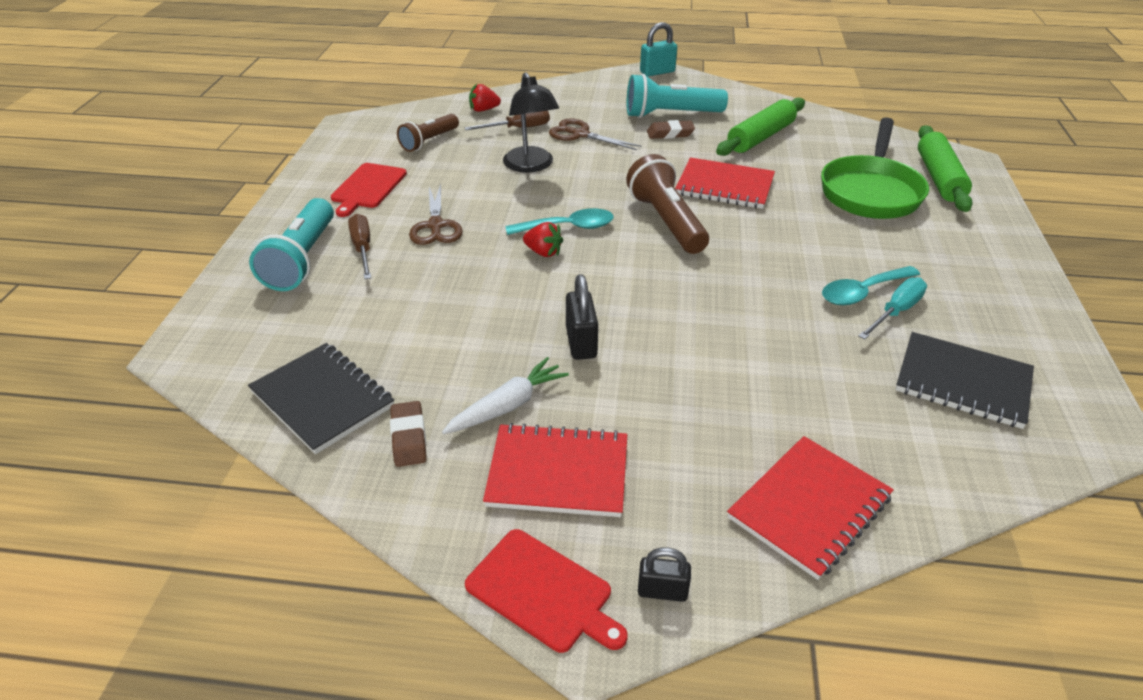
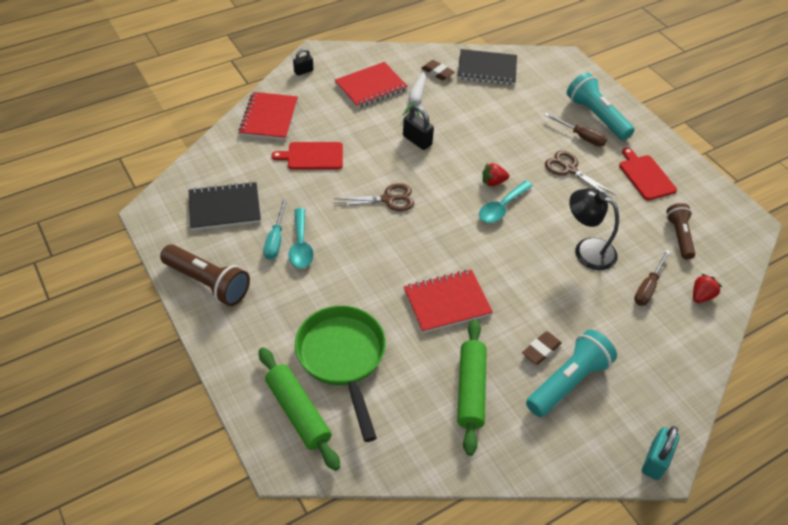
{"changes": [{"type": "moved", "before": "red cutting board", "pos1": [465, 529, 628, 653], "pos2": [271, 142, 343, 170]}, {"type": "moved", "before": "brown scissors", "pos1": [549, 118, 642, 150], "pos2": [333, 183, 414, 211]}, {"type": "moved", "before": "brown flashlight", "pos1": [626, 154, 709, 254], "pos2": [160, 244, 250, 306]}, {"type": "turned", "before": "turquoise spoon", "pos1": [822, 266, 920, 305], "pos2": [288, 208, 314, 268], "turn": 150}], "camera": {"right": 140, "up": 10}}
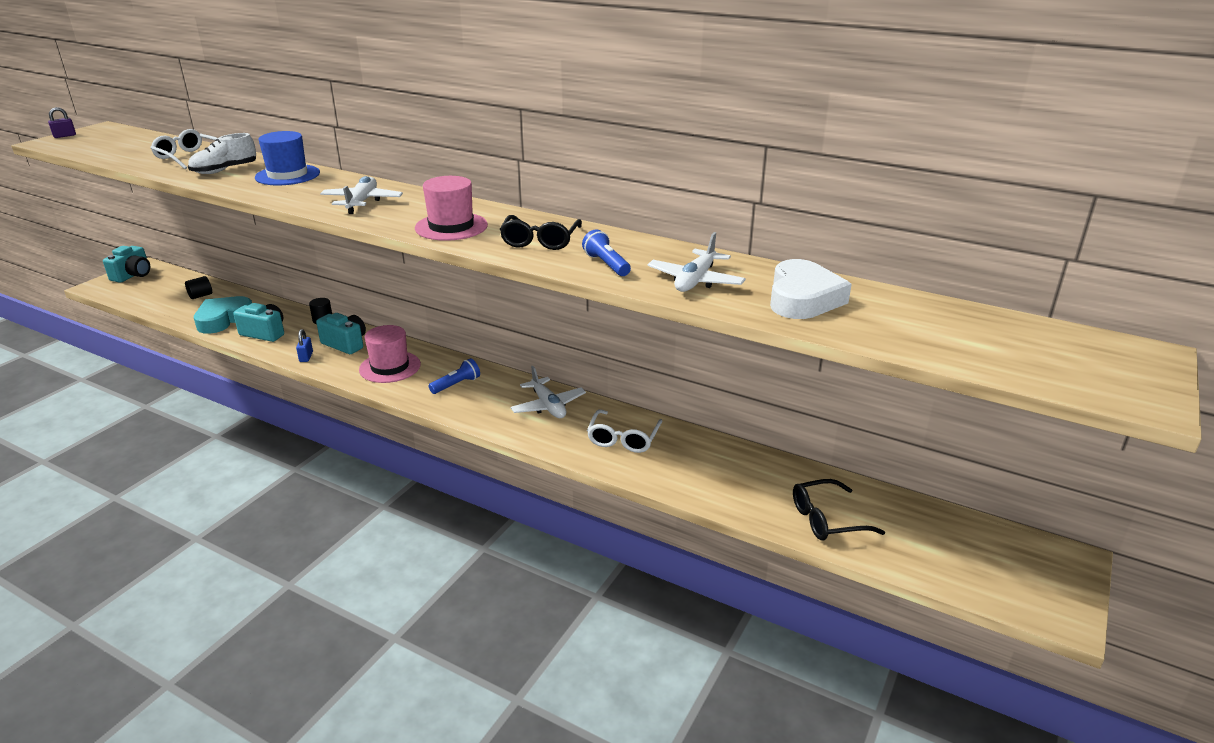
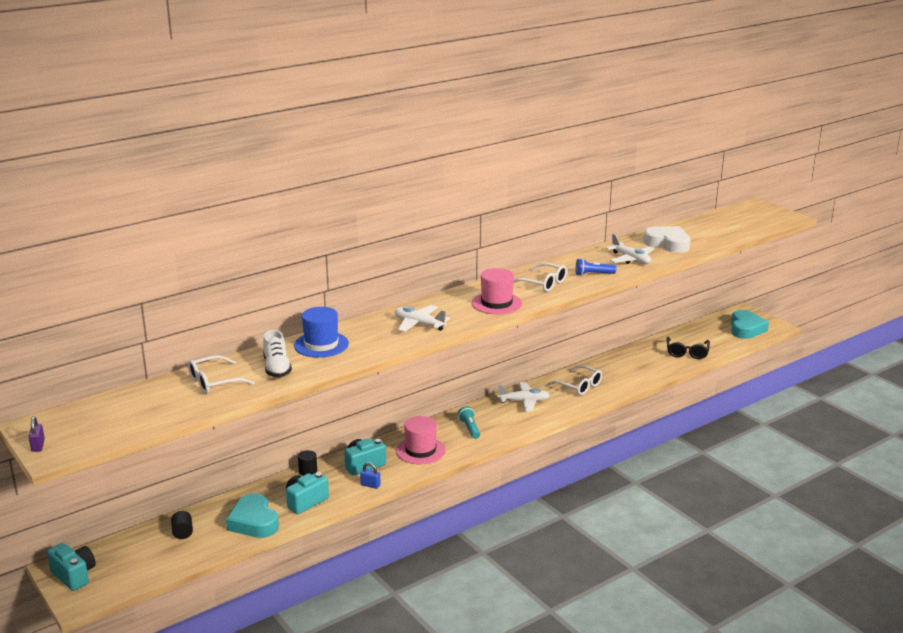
{"changes": [{"type": "added", "after": "turquoise heart", "pos2": [731, 310, 769, 339]}, {"type": "recoloured", "before": "blue flashlight", "after": "turquoise flashlight", "pos1": [428, 358, 480, 394], "pos2": [458, 406, 480, 439]}, {"type": "recoloured", "before": "black glasses", "after": "white glasses", "pos1": [500, 215, 582, 250], "pos2": [514, 263, 567, 292]}], "camera": {"right": -65, "up": -5}}
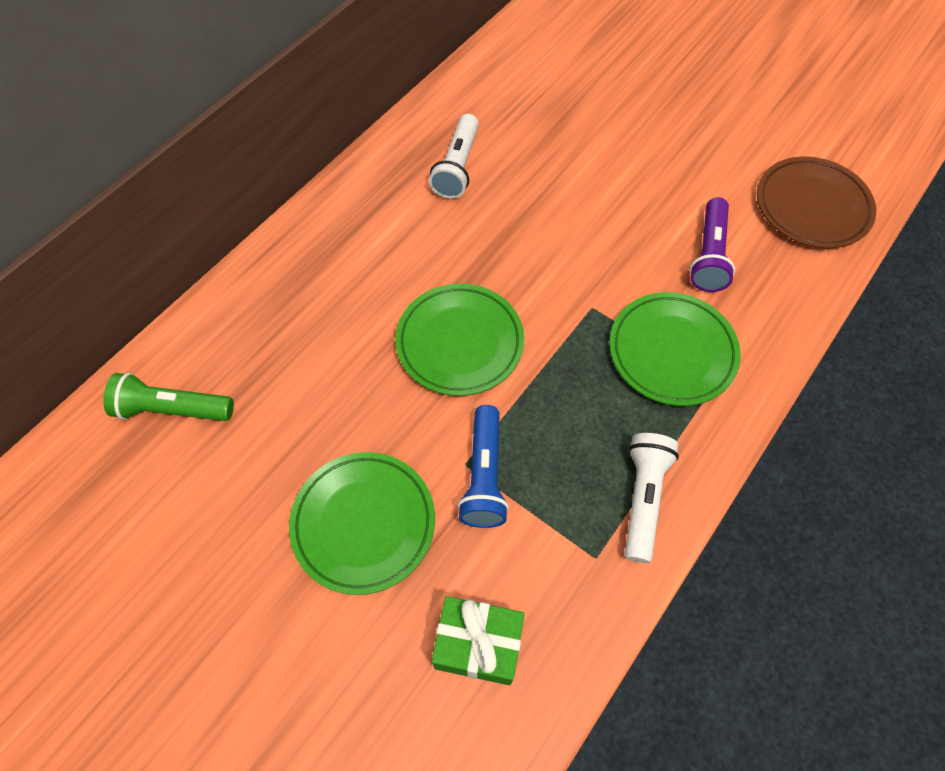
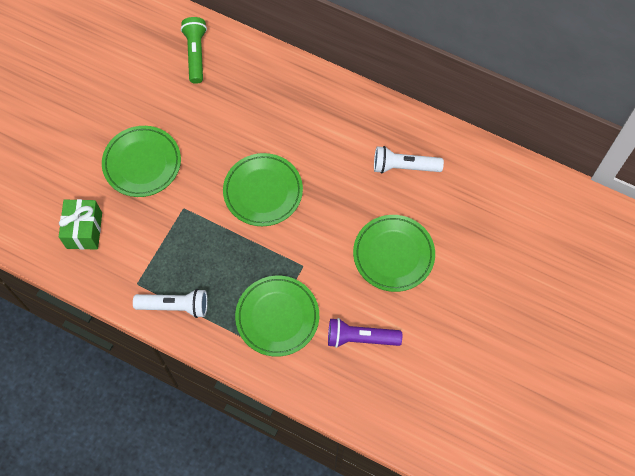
{"changes": [{"type": "removed", "before": "blue flashlight", "pos1": [458, 405, 509, 528]}, {"type": "removed", "before": "brown plate", "pos1": [757, 156, 876, 248]}, {"type": "added", "after": "green plate", "pos2": [353, 215, 435, 292]}], "camera": {"right": 80, "up": 5}}
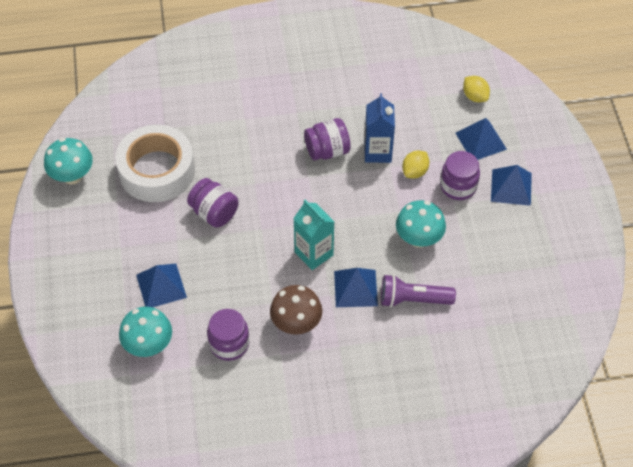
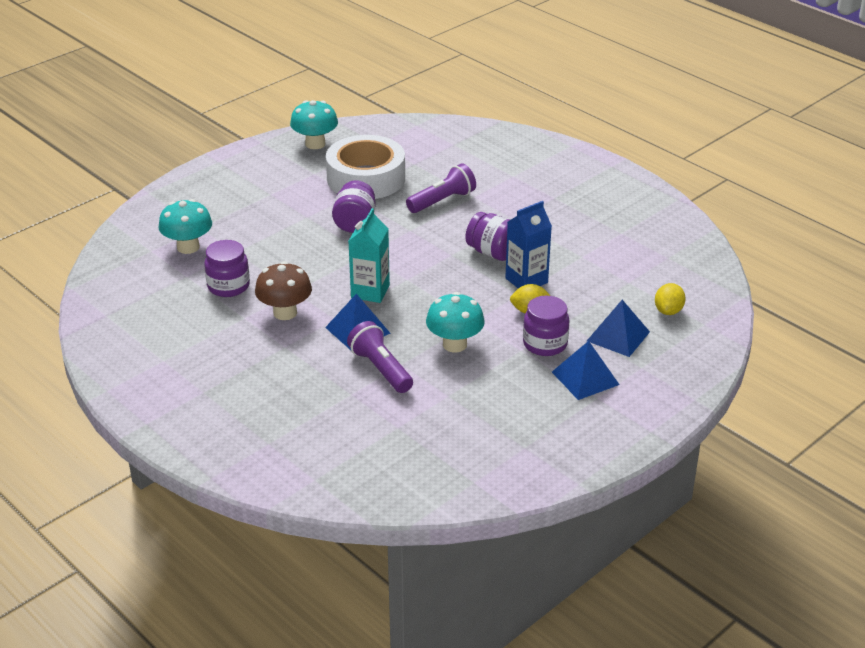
{"changes": [{"type": "removed", "before": "blue pyramid", "pos1": [136, 264, 187, 307]}, {"type": "added", "after": "purple flashlight", "pos2": [406, 163, 476, 213]}], "camera": {"right": 55, "up": -20}}
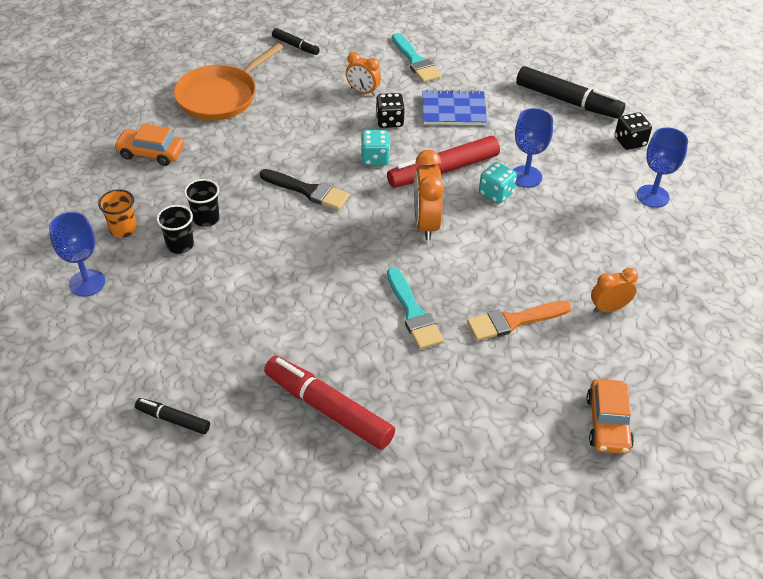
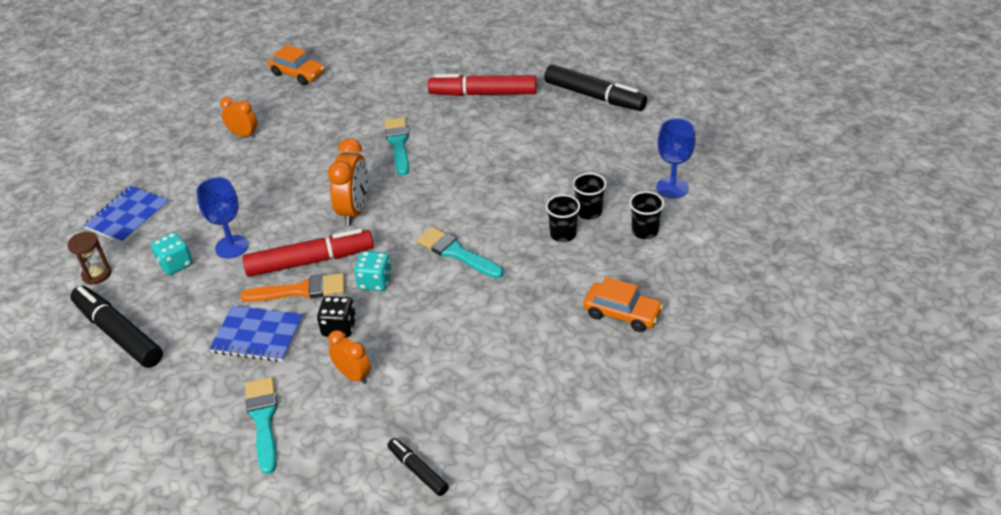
{"changes": [{"type": "removed", "before": "orange pan", "pos1": [174, 43, 283, 120]}, {"type": "moved", "before": "orange brush", "pos1": [467, 301, 572, 341], "pos2": [240, 273, 345, 302]}, {"type": "moved", "before": "turquoise dice", "pos1": [479, 162, 517, 204], "pos2": [151, 232, 192, 275]}, {"type": "replaced", "before": "black dice", "after": "brown hourglass", "pos1": [615, 112, 652, 150], "pos2": [67, 232, 111, 285]}, {"type": "replaced", "before": "blue goblet", "after": "blue notebook", "pos1": [637, 127, 688, 208], "pos2": [83, 186, 170, 244]}, {"type": "recoloured", "before": "orange cup", "after": "black cup", "pos1": [98, 189, 137, 238], "pos2": [629, 191, 664, 239]}, {"type": "recoloured", "before": "black brush", "after": "turquoise brush", "pos1": [260, 169, 350, 210], "pos2": [417, 227, 503, 278]}, {"type": "turned", "before": "red marker", "pos1": [264, 356, 395, 450], "pos2": [428, 74, 537, 96], "turn": 135}, {"type": "turned", "before": "orange car", "pos1": [586, 379, 634, 454], "pos2": [268, 45, 325, 85], "turn": 105}, {"type": "turned", "before": "orange clock", "pos1": [591, 268, 638, 313], "pos2": [220, 97, 257, 138], "turn": -150}, {"type": "resized", "before": "black marker", "pos1": [135, 398, 210, 434], "pos2": [544, 65, 647, 111], "scale": 1.91}], "camera": {"right": -165, "up": -5}}
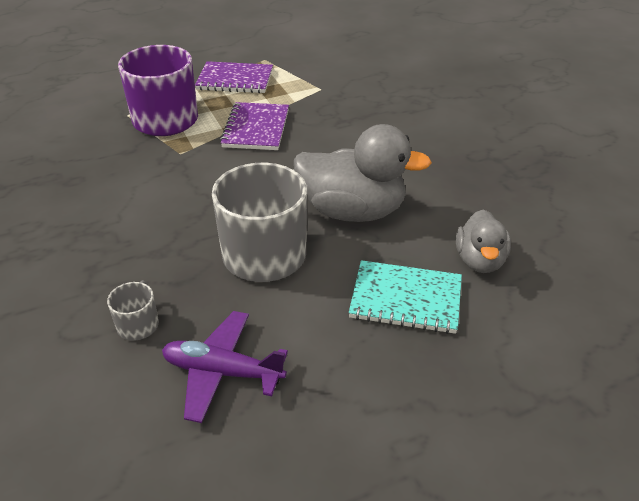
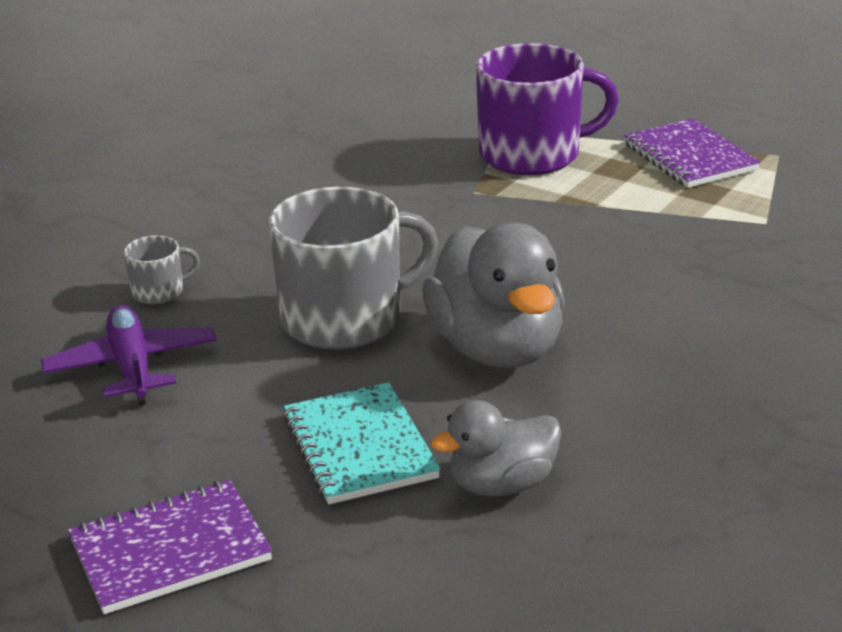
{"changes": [{"type": "moved", "before": "purple notebook", "pos1": [220, 102, 289, 150], "pos2": [68, 480, 272, 614]}], "camera": {"right": 60, "up": -10}}
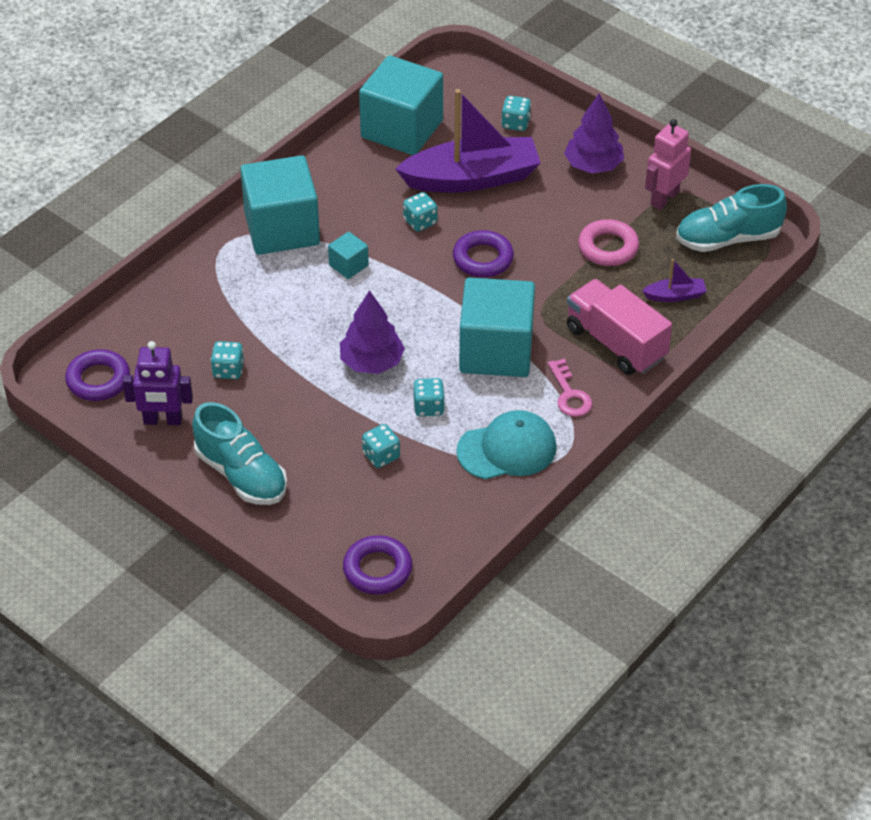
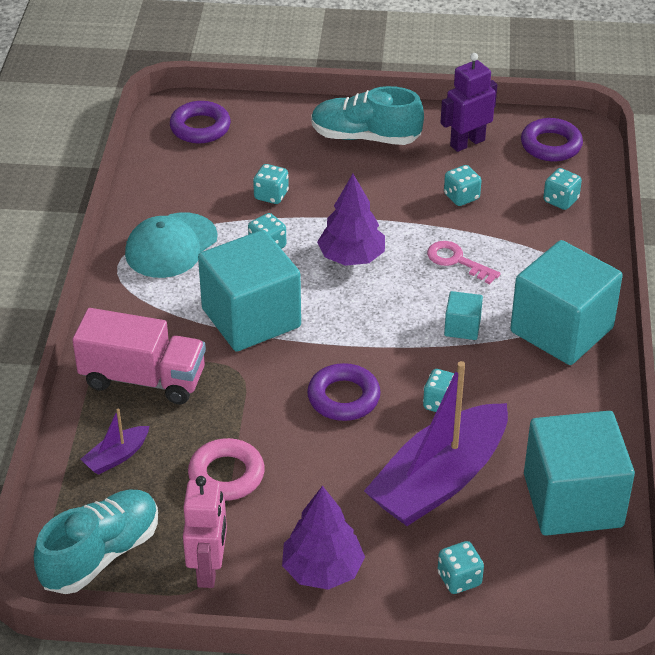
{"changes": [{"type": "added", "after": "turquoise dice", "pos2": [543, 168, 582, 210]}, {"type": "moved", "before": "pink key", "pos1": [548, 359, 593, 417], "pos2": [427, 241, 501, 284]}], "camera": {"right": 145, "up": -5}}
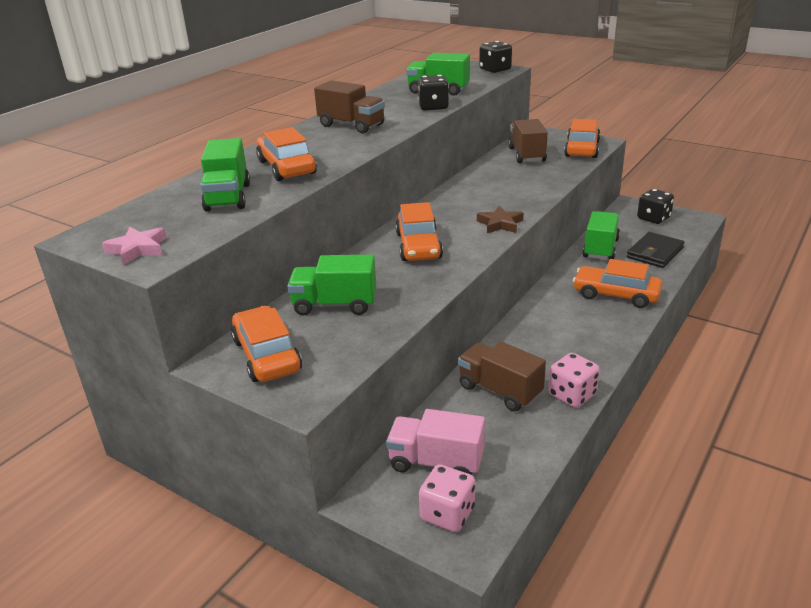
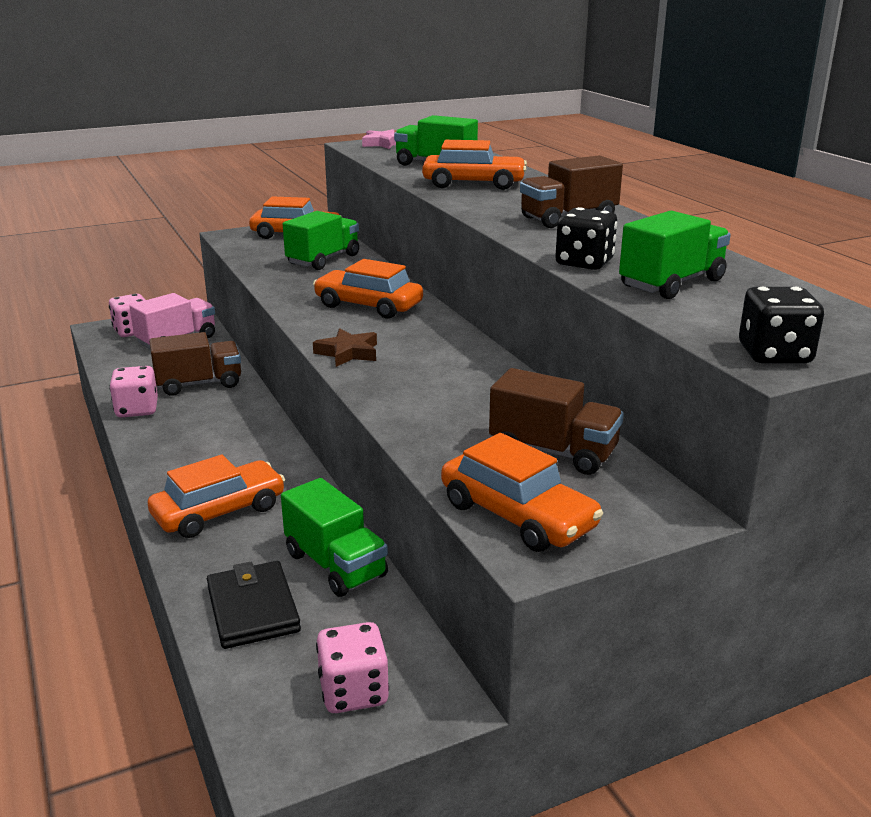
{"changes": [{"type": "recoloured", "before": "black dice", "after": "pink dice", "pos1": [637, 189, 674, 224], "pos2": [316, 622, 389, 713]}], "camera": {"right": 120, "up": -5}}
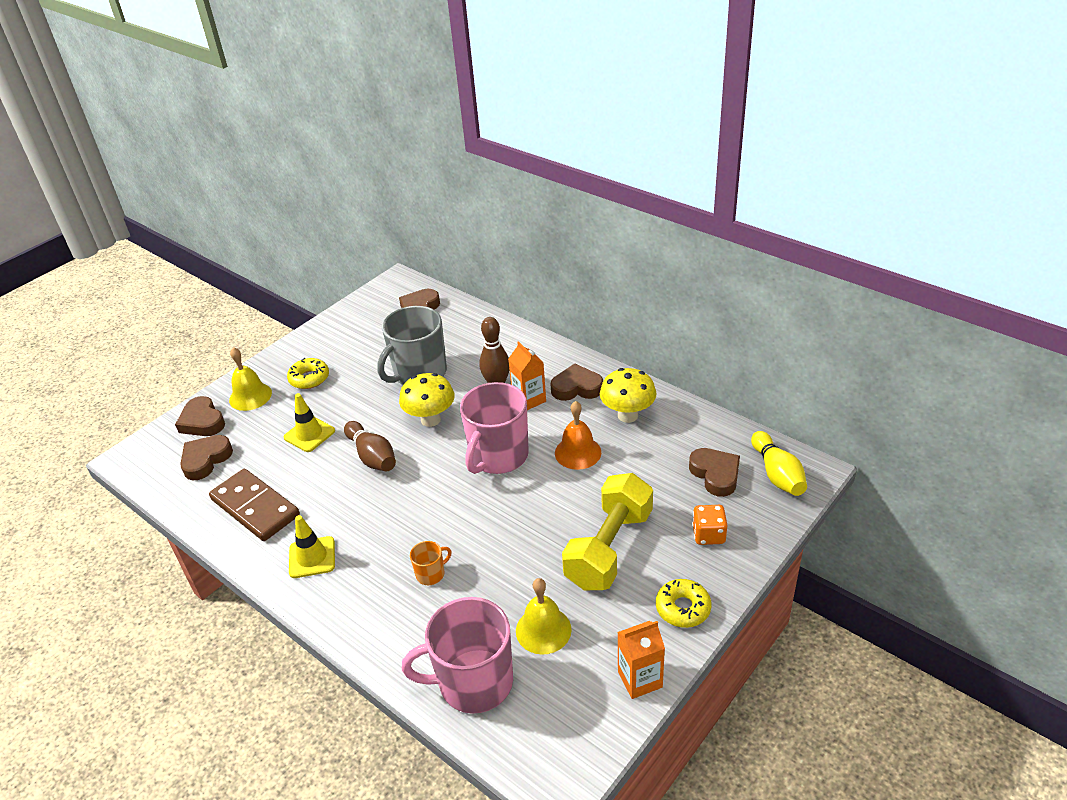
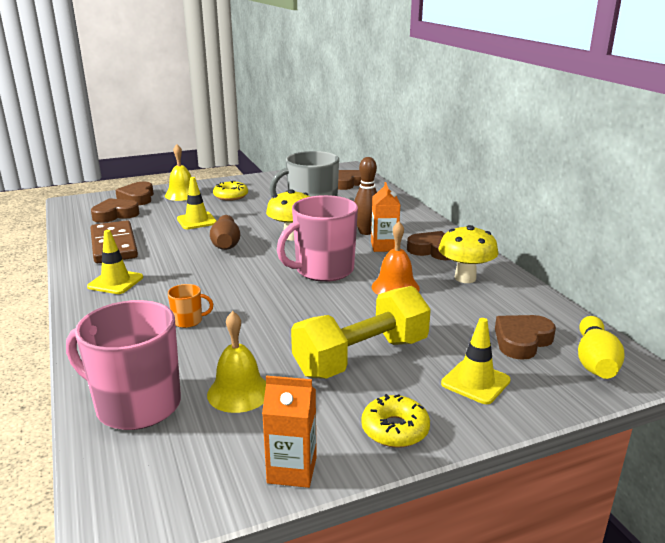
{"changes": [{"type": "replaced", "before": "orange dice", "after": "yellow traffic cone", "pos1": [692, 505, 728, 545], "pos2": [441, 318, 511, 404]}, {"type": "turned", "before": "brown heart", "pos1": [689, 448, 740, 497], "pos2": [495, 315, 556, 360], "turn": -135}], "camera": {"right": 25, "up": -15}}
